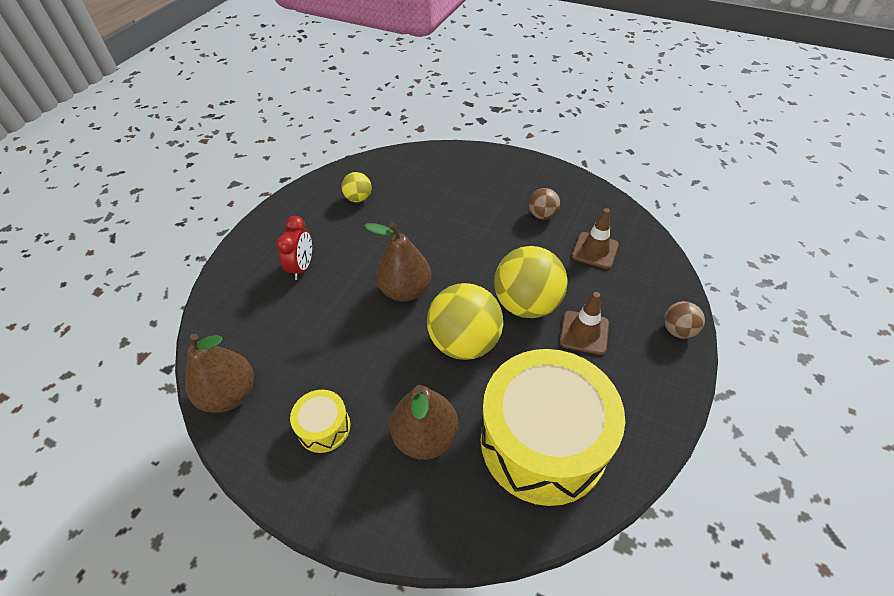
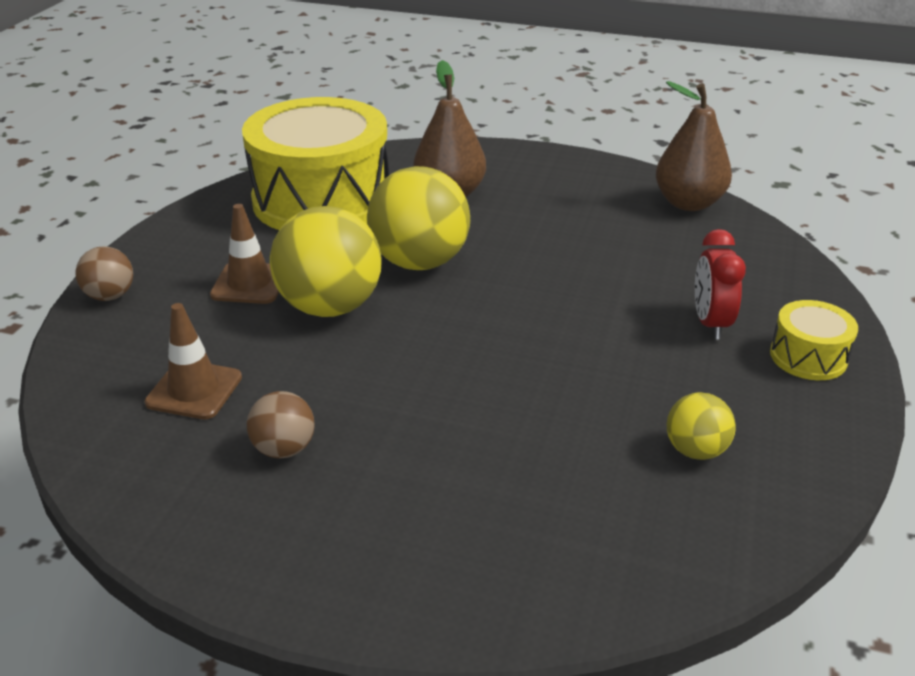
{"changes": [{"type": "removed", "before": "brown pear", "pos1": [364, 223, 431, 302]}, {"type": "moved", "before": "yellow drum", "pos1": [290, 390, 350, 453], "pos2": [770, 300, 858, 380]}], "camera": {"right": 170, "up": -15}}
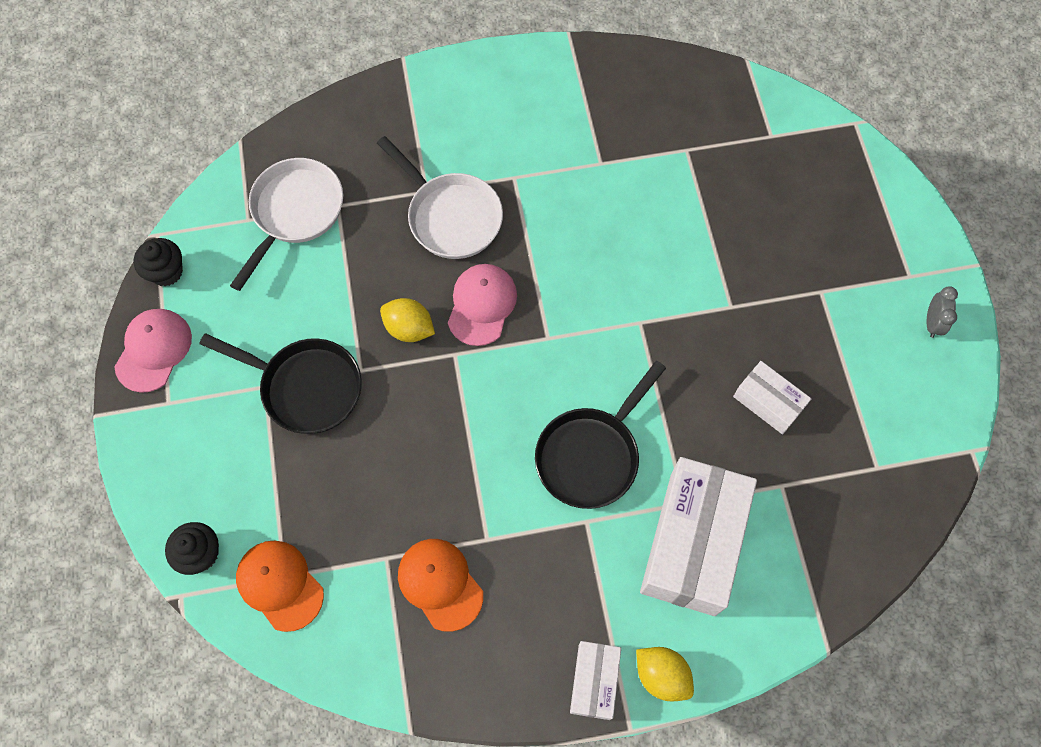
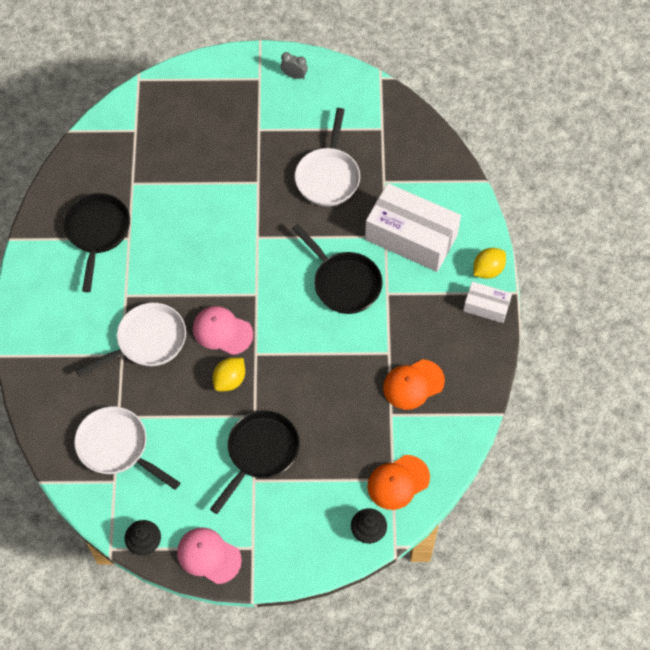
{"changes": [{"type": "added", "after": "black pan", "pos2": [63, 193, 130, 292]}, {"type": "replaced", "before": "white box", "after": "white pan", "pos1": [733, 361, 811, 434], "pos2": [295, 108, 360, 206]}], "camera": {"right": -80, "up": -5}}
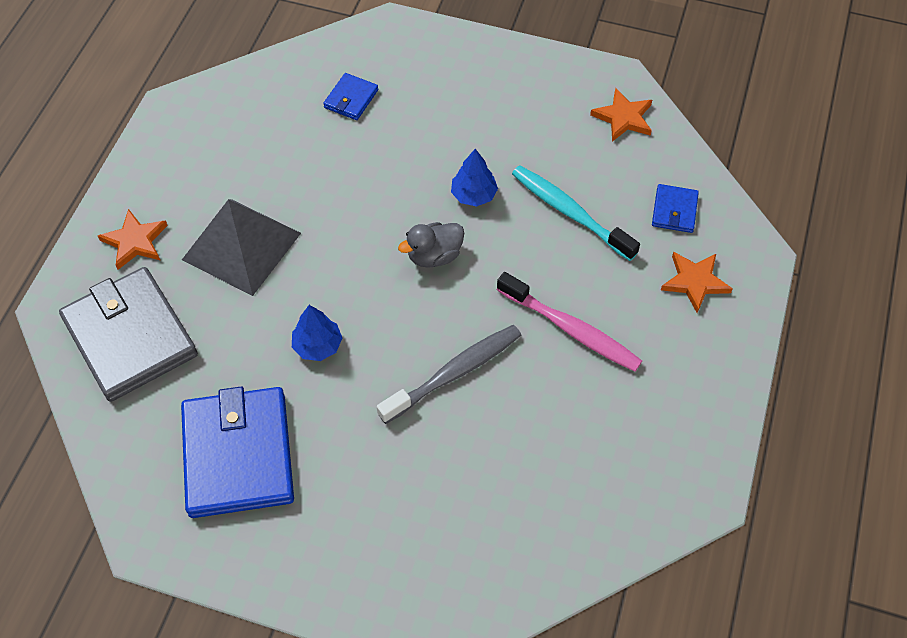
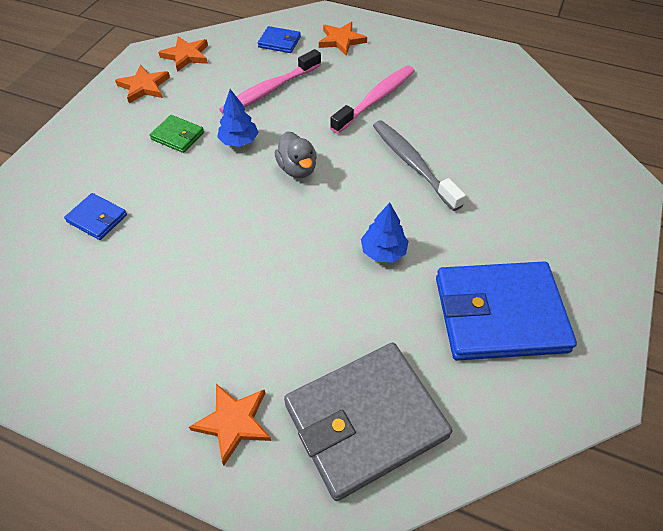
{"changes": [{"type": "removed", "before": "grey pyramid", "pos1": [182, 199, 301, 296]}, {"type": "added", "after": "orange star", "pos2": [115, 65, 170, 103]}, {"type": "added", "after": "green wallet", "pos2": [150, 115, 204, 153]}, {"type": "recoloured", "before": "turquoise toothbrush", "after": "pink toothbrush", "pos1": [512, 166, 640, 261], "pos2": [219, 49, 321, 115]}], "camera": {"right": -85, "up": -5}}
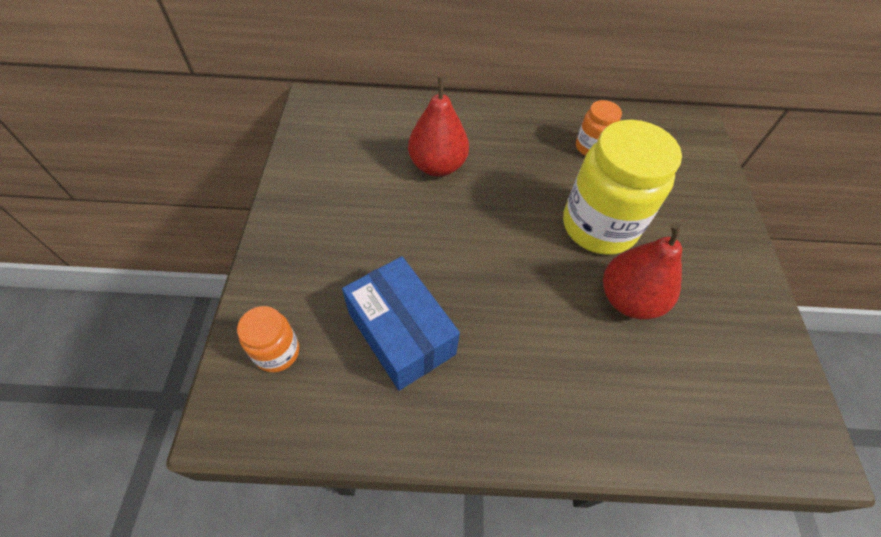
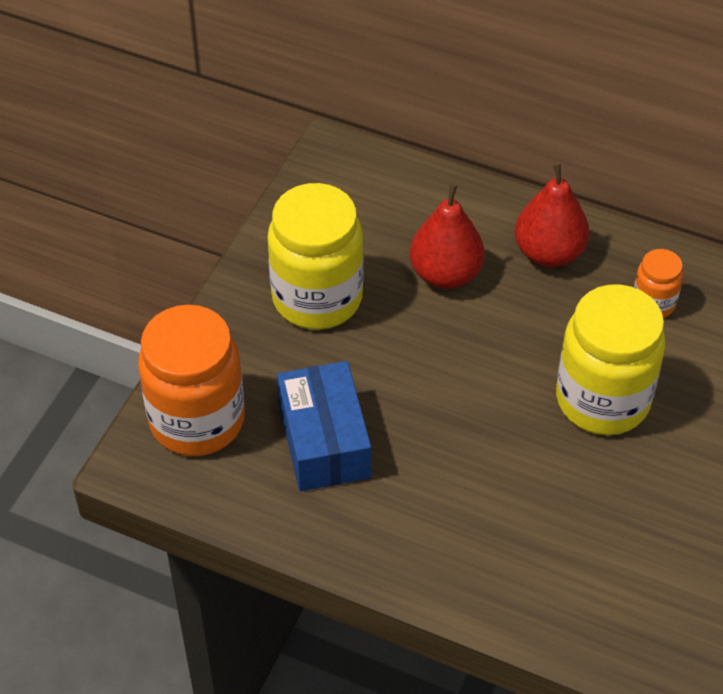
{"changes": [{"type": "added", "after": "yellow jar", "pos2": [268, 183, 364, 330]}, {"type": "moved", "before": "red pear", "pos1": [603, 223, 682, 320], "pos2": [515, 162, 589, 267]}, {"type": "resized", "before": "orange jar", "pos1": [237, 306, 299, 372], "pos2": [138, 305, 245, 456], "scale": 2.05}], "camera": {"right": 25, "up": -5}}
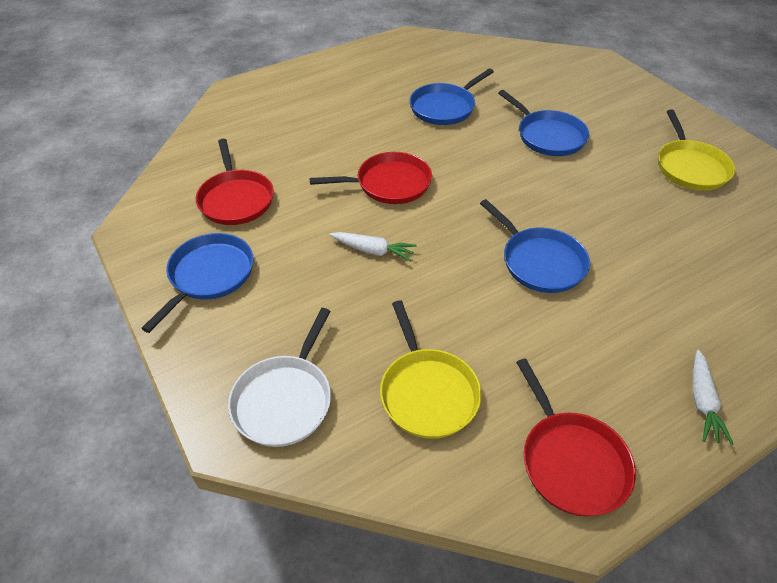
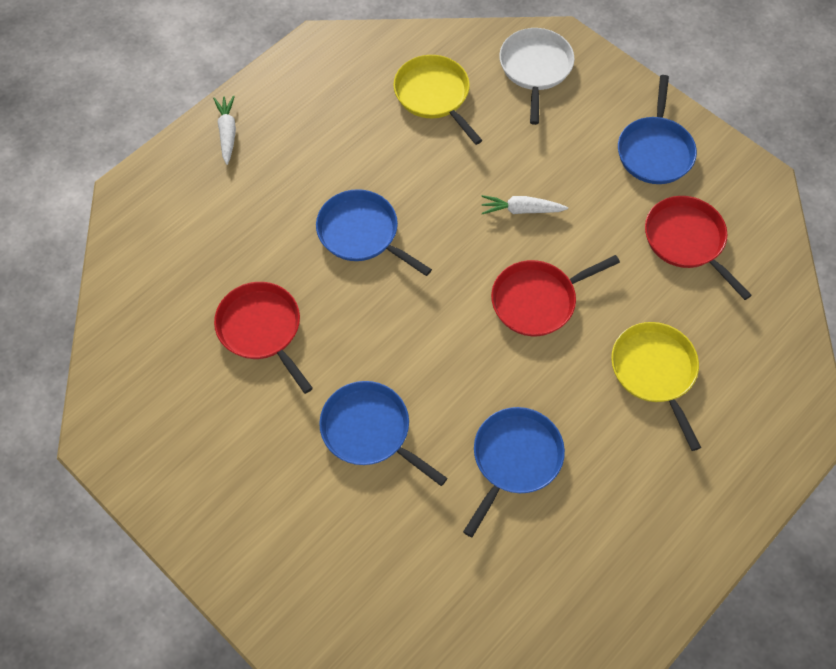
{"changes": [{"type": "moved", "before": "red pan", "pos1": [516, 358, 636, 516], "pos2": [214, 282, 313, 394]}, {"type": "moved", "before": "yellow pan", "pos1": [658, 110, 735, 191], "pos2": [611, 322, 701, 451]}], "camera": {"right": 165, "up": 15}}
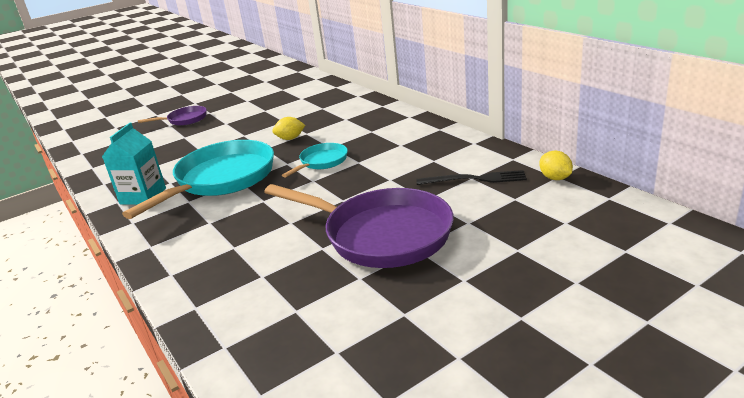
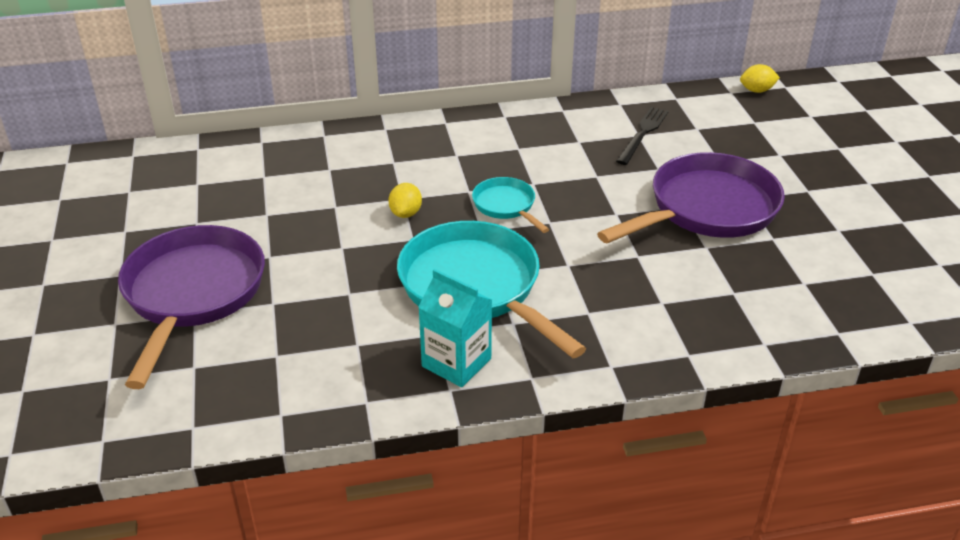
{"changes": [{"type": "moved", "before": "yellow lemon", "pos1": [539, 151, 573, 180], "pos2": [740, 64, 780, 93]}, {"type": "resized", "before": "purple pan", "pos1": [138, 106, 207, 126], "pos2": [118, 225, 265, 389], "scale": 2.03}], "camera": {"right": -70, "up": 10}}
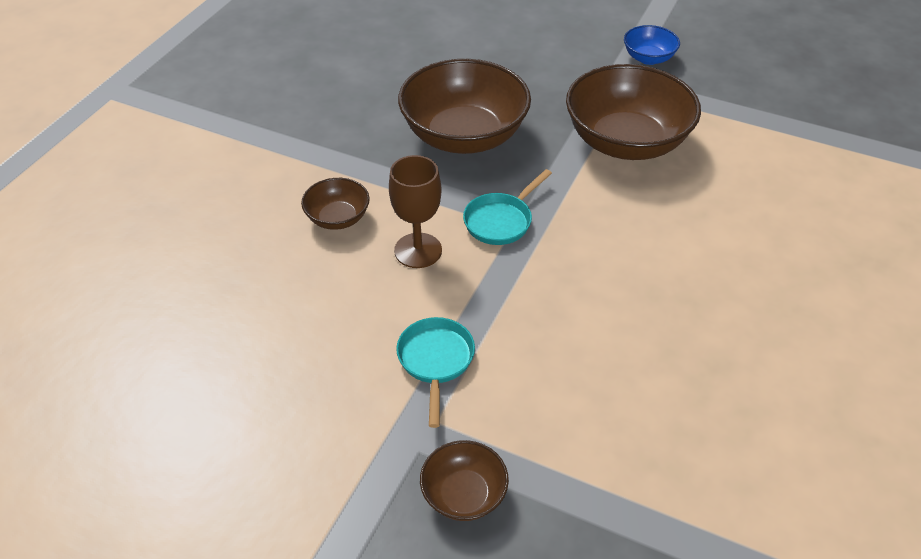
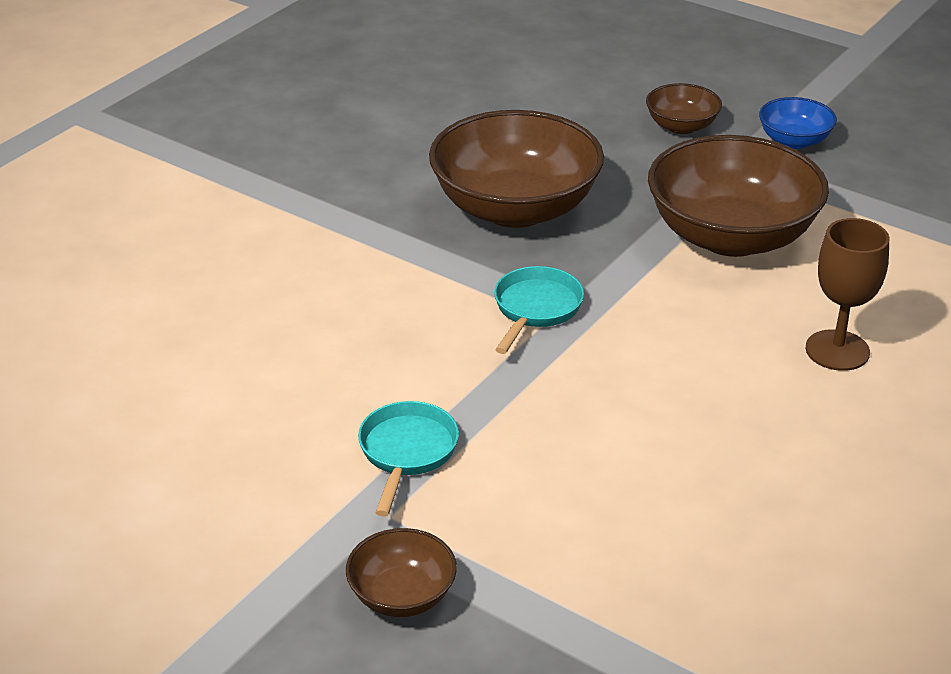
{"changes": [{"type": "moved", "before": "brown bowl", "pos1": [301, 178, 370, 230], "pos2": [646, 83, 722, 134]}, {"type": "moved", "before": "brown goblet", "pos1": [389, 155, 442, 268], "pos2": [805, 218, 890, 371]}, {"type": "turned", "before": "turquoise pan", "pos1": [463, 169, 552, 245], "pos2": [494, 266, 584, 354], "turn": 150}], "camera": {"right": 10, "up": -10}}
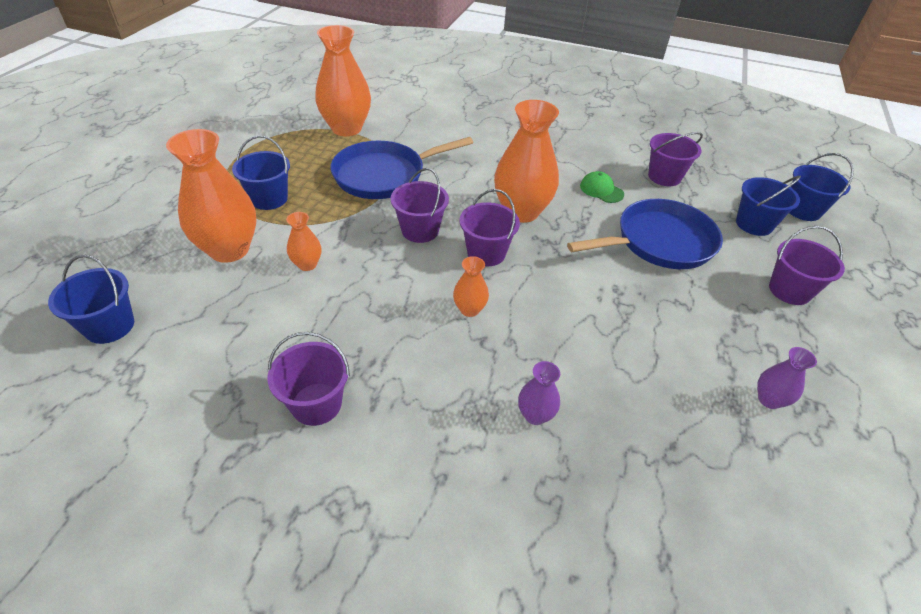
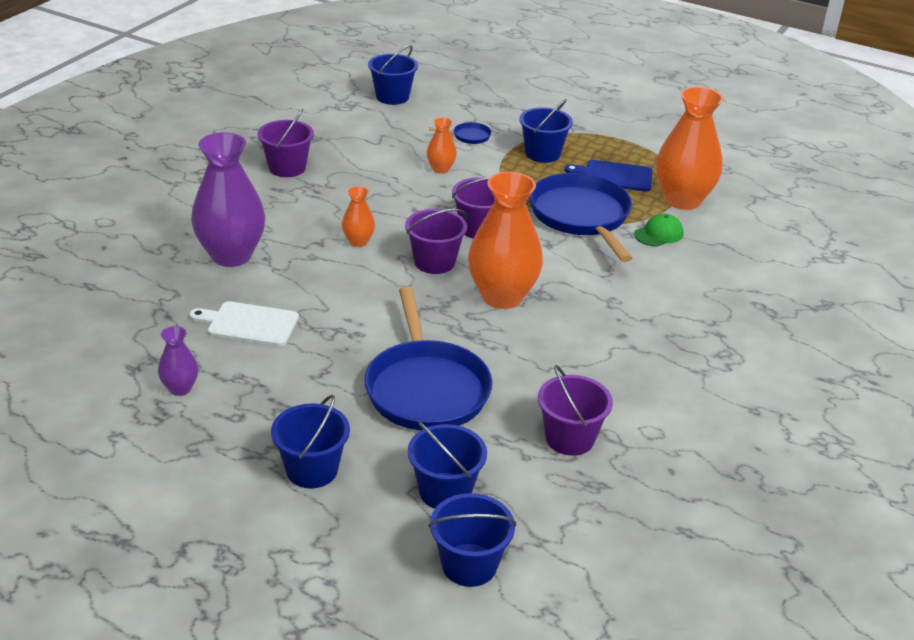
{"changes": [{"type": "added", "after": "white cutting board", "pos2": [189, 301, 299, 346]}, {"type": "added", "after": "blue cutting board", "pos2": [565, 160, 653, 192]}, {"type": "moved", "before": "green cap", "pos1": [580, 171, 624, 203], "pos2": [634, 214, 684, 247]}, {"type": "replaced", "before": "orange vase", "after": "blue pan", "pos1": [166, 129, 256, 263], "pos2": [429, 122, 492, 144]}, {"type": "recoloured", "before": "purple bucket", "after": "blue bucket", "pos1": [769, 226, 845, 305], "pos2": [271, 395, 350, 489]}, {"type": "resized", "before": "purple vase", "pos1": [518, 361, 560, 425], "pos2": [191, 132, 265, 267], "scale": 2.11}], "camera": {"right": 100, "up": -10}}
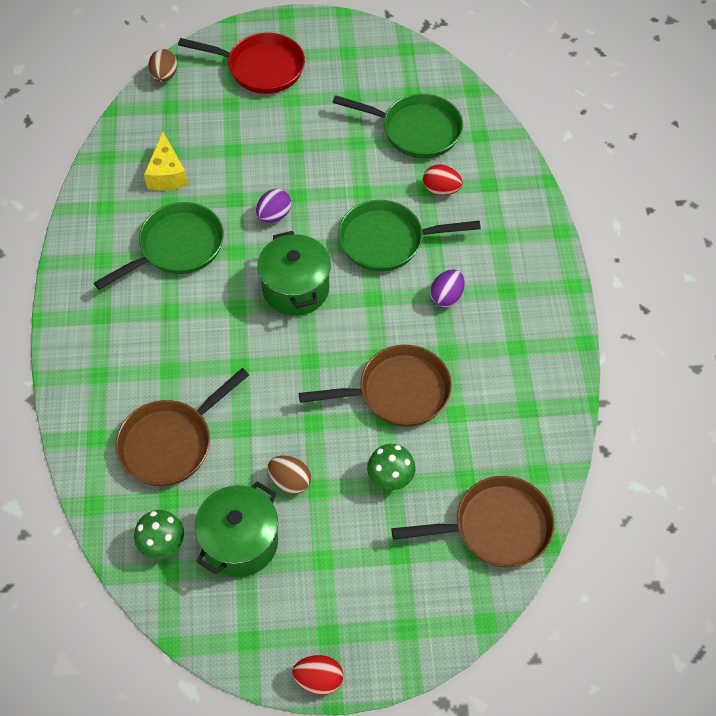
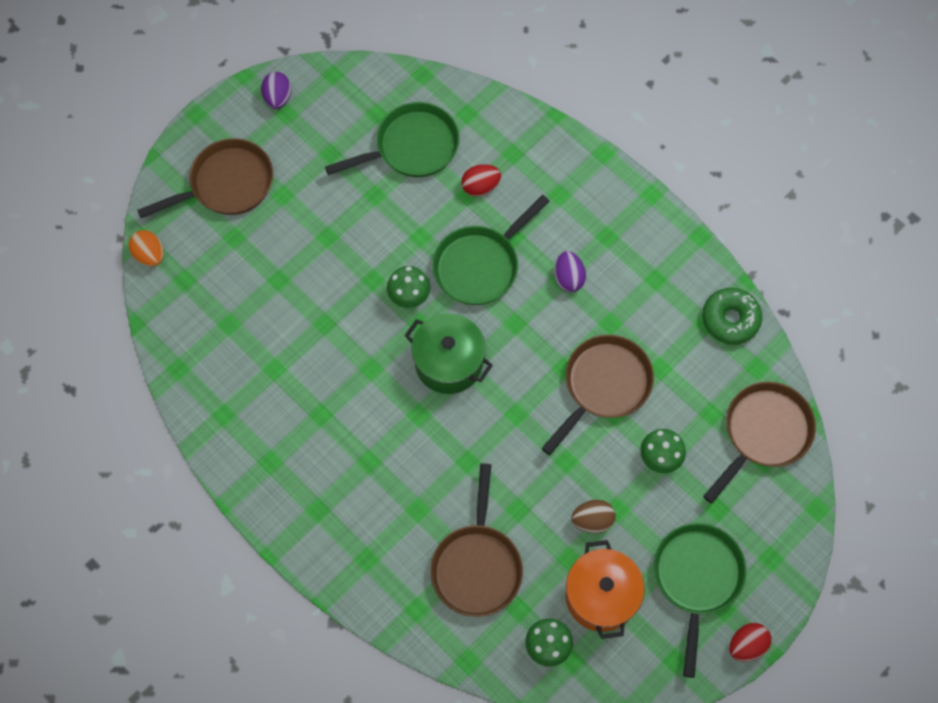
{"changes": [{"type": "removed", "before": "yellow cheese", "pos1": [144, 132, 188, 190]}, {"type": "added", "after": "green mushroom", "pos2": [387, 266, 430, 308]}, {"type": "added", "after": "green donut", "pos2": [702, 288, 762, 345]}, {"type": "moved", "before": "green pan", "pos1": [94, 202, 224, 290], "pos2": [654, 523, 746, 678]}, {"type": "moved", "before": "purple egg", "pos1": [256, 189, 291, 223], "pos2": [261, 72, 291, 109]}, {"type": "recoloured", "before": "brown egg", "after": "orange egg", "pos1": [148, 49, 177, 82], "pos2": [129, 230, 164, 266]}, {"type": "recoloured", "before": "red pan", "after": "brown pan", "pos1": [178, 33, 305, 94], "pos2": [137, 138, 273, 218]}, {"type": "recoloured", "before": "green pot", "after": "orange pot", "pos1": [194, 481, 278, 577], "pos2": [565, 540, 645, 639]}], "camera": {"right": -40, "up": 10}}
